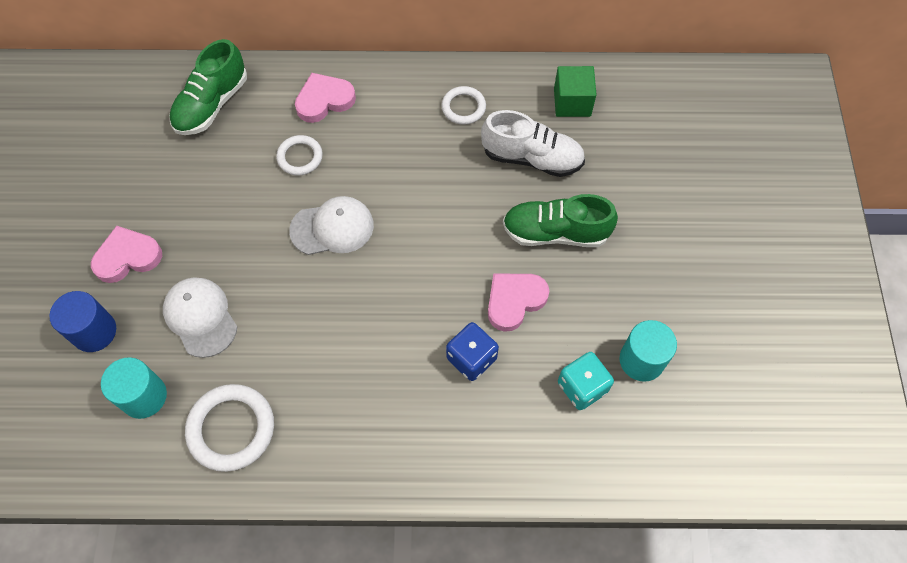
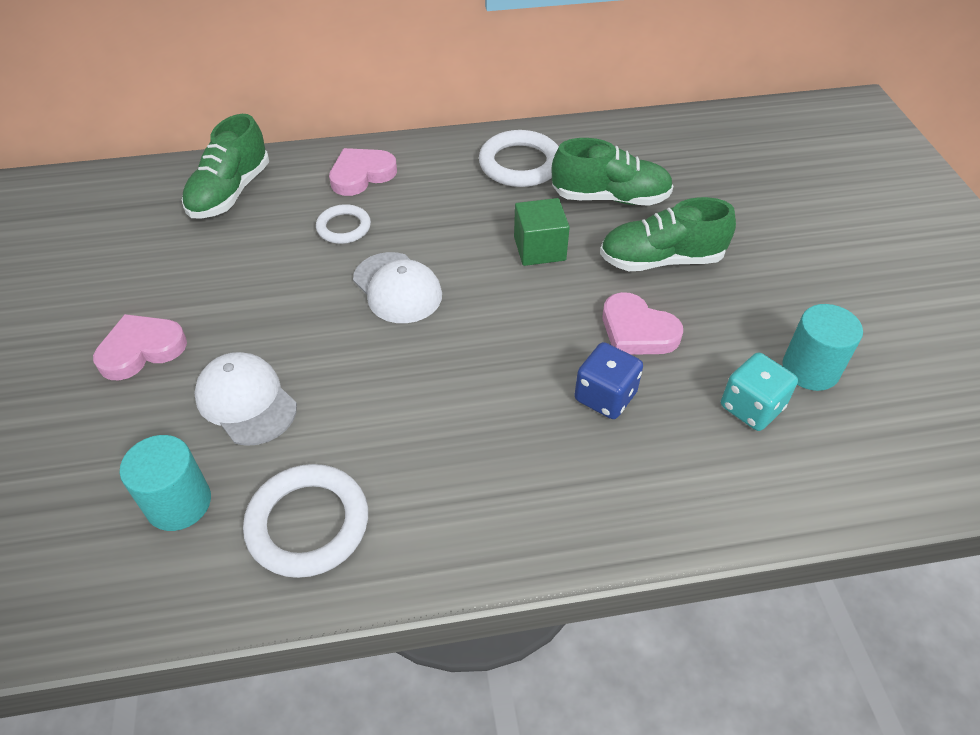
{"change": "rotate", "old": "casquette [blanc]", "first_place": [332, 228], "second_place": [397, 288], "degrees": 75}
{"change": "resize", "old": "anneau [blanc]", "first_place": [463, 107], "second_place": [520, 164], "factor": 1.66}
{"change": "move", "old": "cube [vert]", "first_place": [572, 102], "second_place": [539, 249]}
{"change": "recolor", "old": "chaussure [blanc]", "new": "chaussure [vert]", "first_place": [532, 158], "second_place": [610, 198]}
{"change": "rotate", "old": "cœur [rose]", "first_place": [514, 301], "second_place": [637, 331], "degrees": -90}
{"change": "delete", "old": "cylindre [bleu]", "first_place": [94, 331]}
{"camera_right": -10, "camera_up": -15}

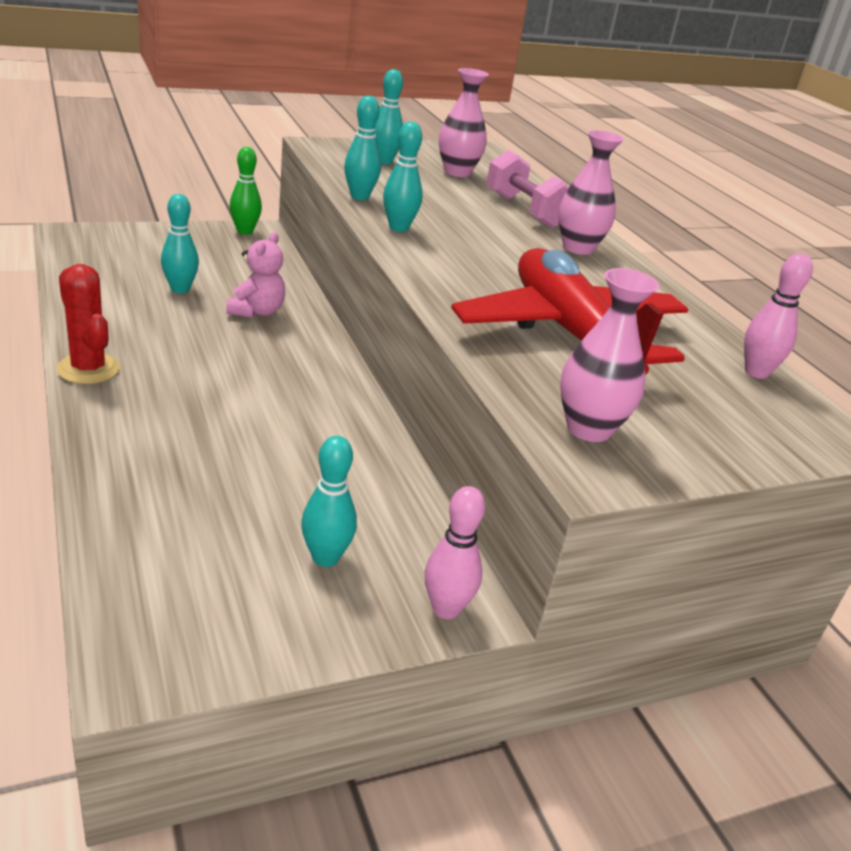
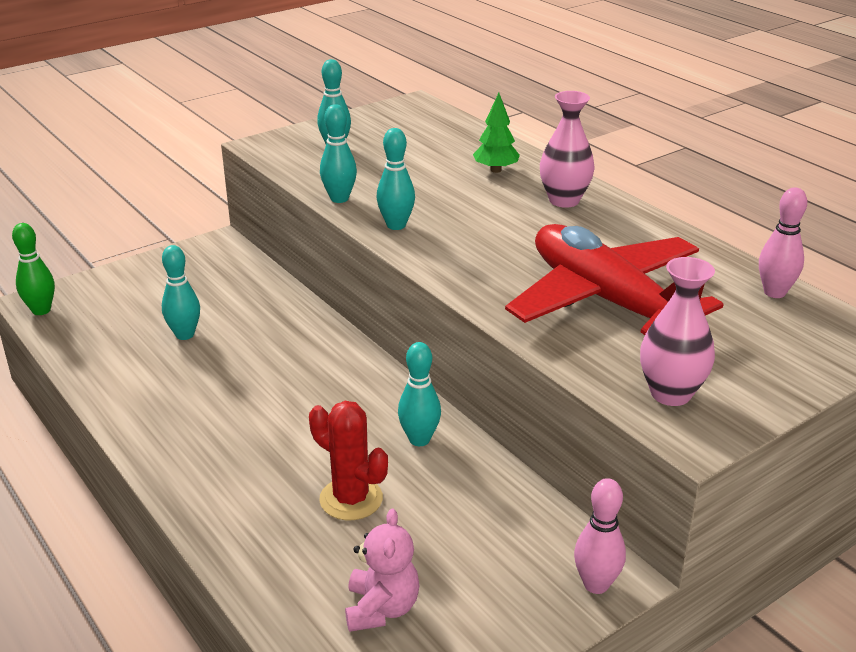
{"change": "move", "old": "quille [vert]", "first_place": [245, 231], "second_place": [41, 310]}
{"change": "move", "old": "cactus [rouge]", "first_place": [88, 369], "second_place": [351, 499]}
{"change": "move", "old": "ours en peluche [rose]", "first_place": [257, 312], "second_place": [381, 608]}
{"change": "move", "old": "quille [turquoise]", "first_place": [325, 558], "second_place": [419, 439]}
{"change": "replace", "old": "haltère [rose]", "new": "arbre [vert]", "first_place": [525, 211], "second_place": [495, 170]}
{"change": "delete", "old": "vase [rose]", "first_place": [457, 172]}
{"camera_right": -10, "camera_up": 0}

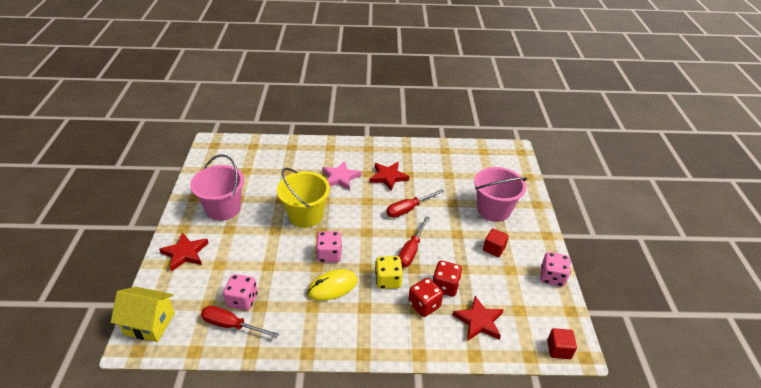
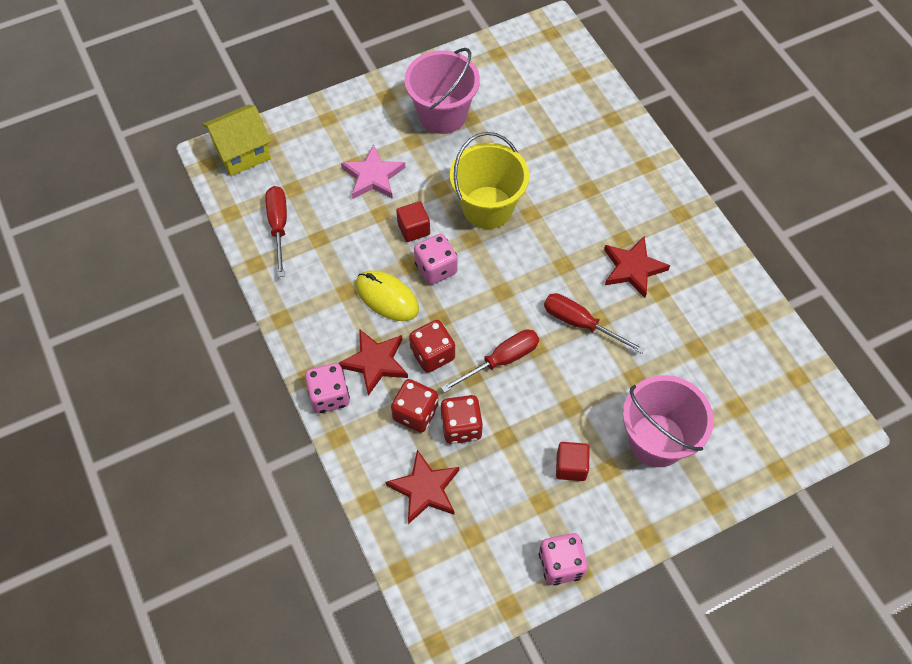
{"change": "rotate", "old": "maison [jaune]", "first_place": [149, 324], "second_place": [242, 153], "degrees": 75}
{"change": "move", "old": "dé [rose]", "first_place": [242, 300], "second_place": [329, 396]}
{"change": "move", "old": "étoile [rouge]", "first_place": [185, 253], "second_place": [375, 362]}
{"change": "move", "old": "étoile [rose]", "first_place": [340, 178], "second_place": [373, 176]}
{"change": "move", "old": "cube [rouge]", "first_place": [559, 349], "second_place": [413, 229]}
{"change": "recolor", "old": "dé [jaune]", "new": "dé [rouge]", "first_place": [388, 280], "second_place": [432, 354]}
{"change": "rotate", "old": "tournevis [rouge]", "first_place": [411, 251], "second_place": [501, 360], "degrees": 150}
{"camera_right": 65, "camera_up": 20}

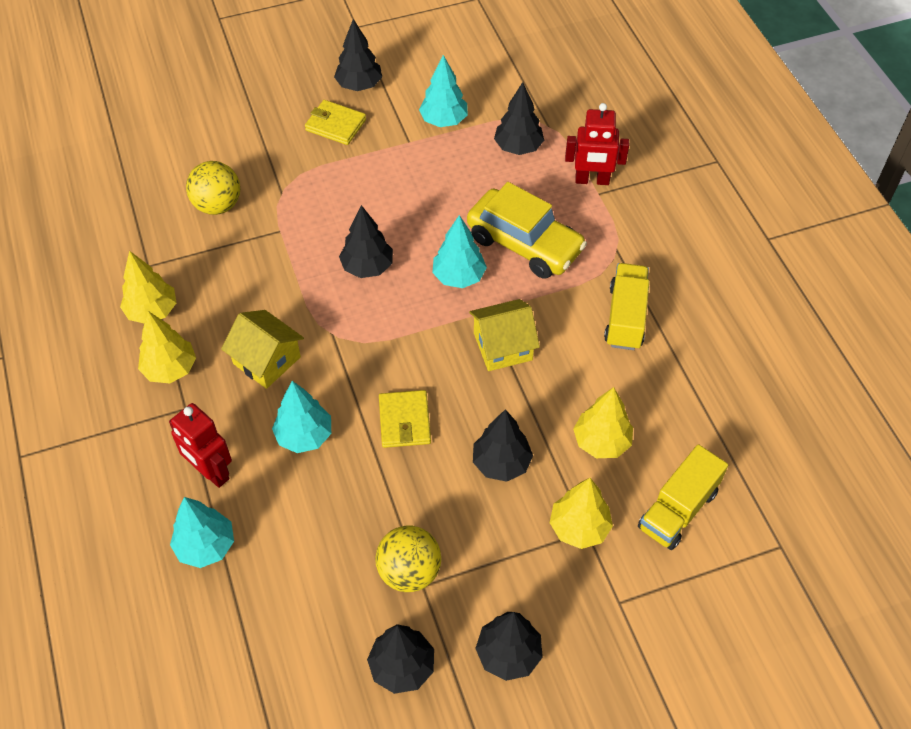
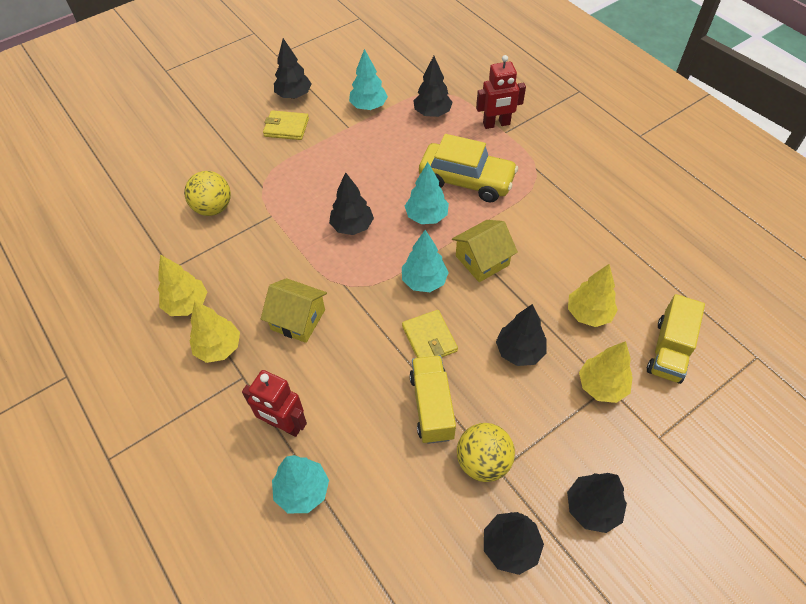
{"change": "move", "old": "arbre [turquoise]", "first_place": [304, 436], "second_place": [424, 281]}
{"change": "move", "old": "camion [jaune]", "first_place": [625, 317], "second_place": [432, 406]}
{"camera_right": -15, "camera_up": 0}

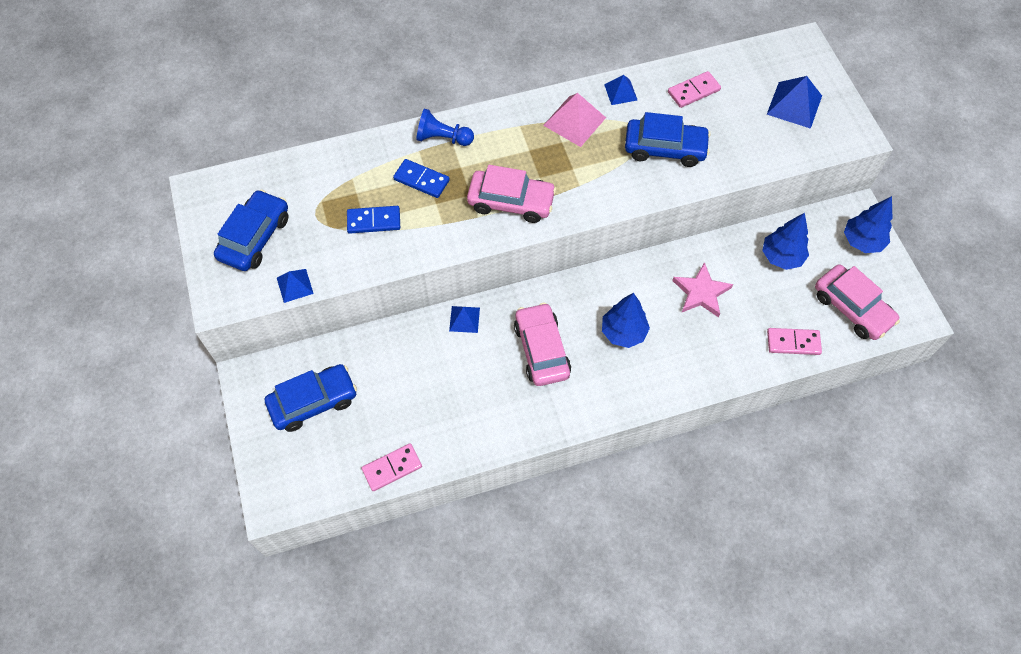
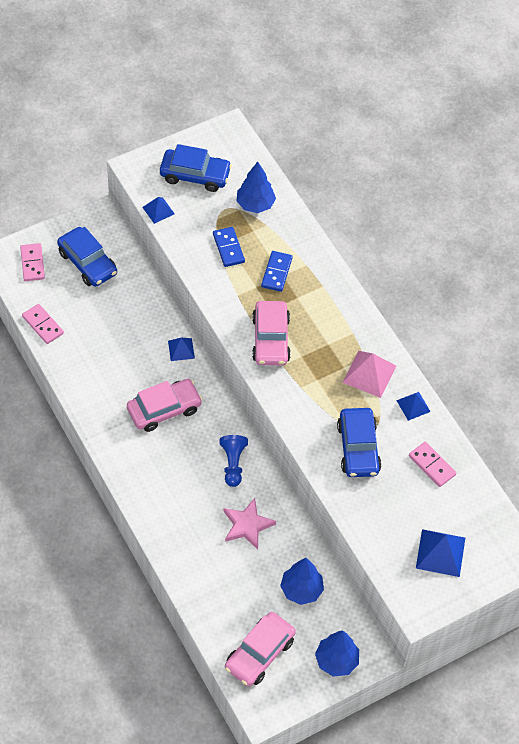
{"change": "move", "old": "domino [rose]", "first_place": [793, 342], "second_place": [32, 263]}
{"change": "move", "old": "pion [bleu]", "first_place": [443, 138], "second_place": [233, 464]}
{"change": "move", "old": "arbre [bleu]", "first_place": [623, 332], "second_place": [255, 204]}
{"camera_right": 75, "camera_up": -5}

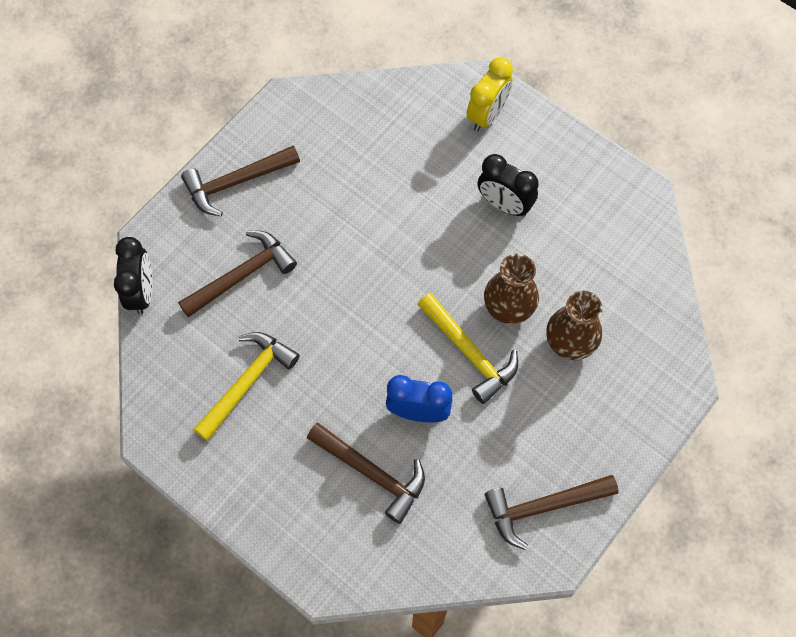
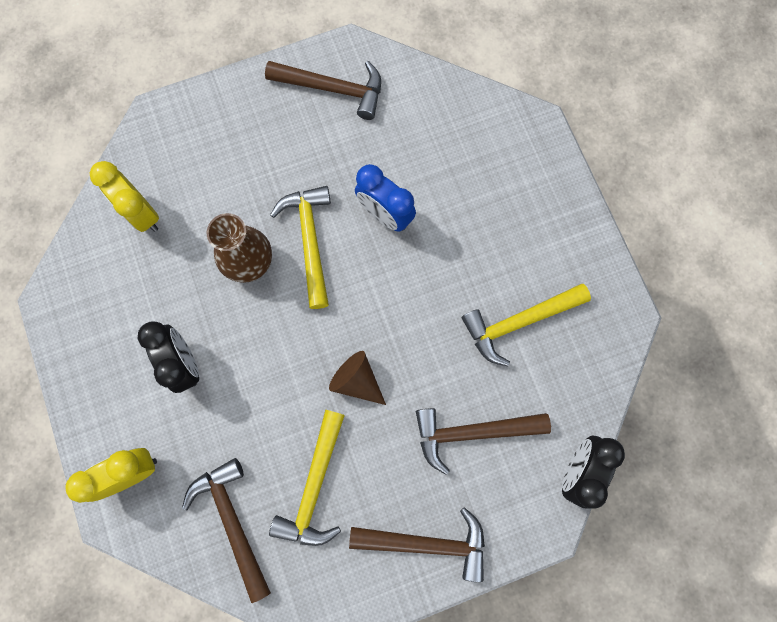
{"change": "insert", "new": "réveil [jaune]", "second_place": [142, 213]}
{"change": "move", "old": "marteau [marron]", "first_place": [372, 473], "second_place": [232, 521]}
{"change": "insert", "new": "marteau [jaune]", "second_place": [314, 487]}
{"change": "insert", "new": "cône [marron]", "second_place": [357, 380]}
{"change": "delete", "old": "vase [marron]", "first_place": [570, 342]}
{"camera_right": -150, "camera_up": 10}

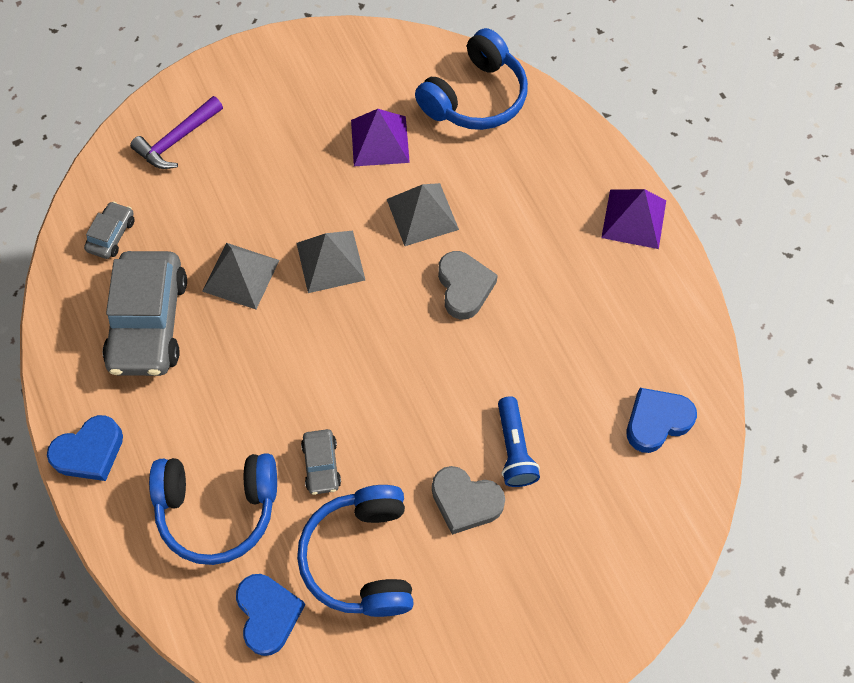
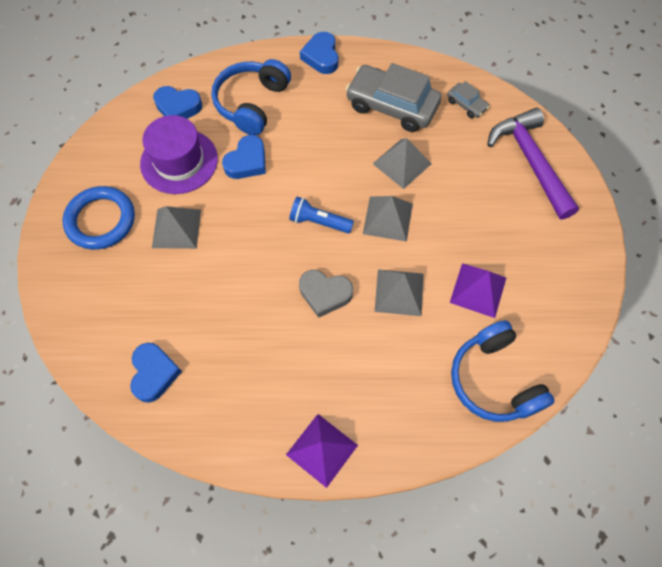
{"change": "insert", "new": "anneau [bleu]", "second_place": [101, 220]}
{"change": "replace", "old": "casque audio [bleu]", "new": "chapeau [violet]", "first_place": [362, 557], "second_place": [179, 161]}
{"change": "replace", "old": "cœur [gris]", "new": "pyramide [gris]", "first_place": [465, 501], "second_place": [176, 228]}
{"change": "replace", "old": "voiture [gris]", "new": "cœur [bleu]", "first_place": [321, 465], "second_place": [247, 161]}
{"change": "move", "old": "lampe de poche [bleu]", "first_place": [514, 449], "second_place": [319, 222]}
{"change": "resize", "old": "marteau [violet]", "first_place": [177, 140], "second_place": [530, 161], "factor": 1.65}
{"camera_right": 115, "camera_up": 0}

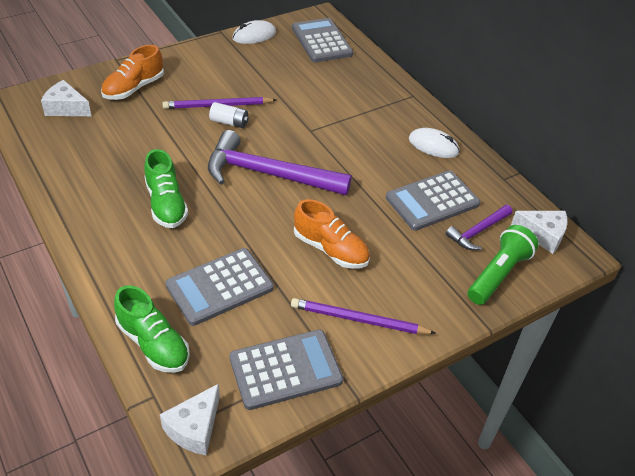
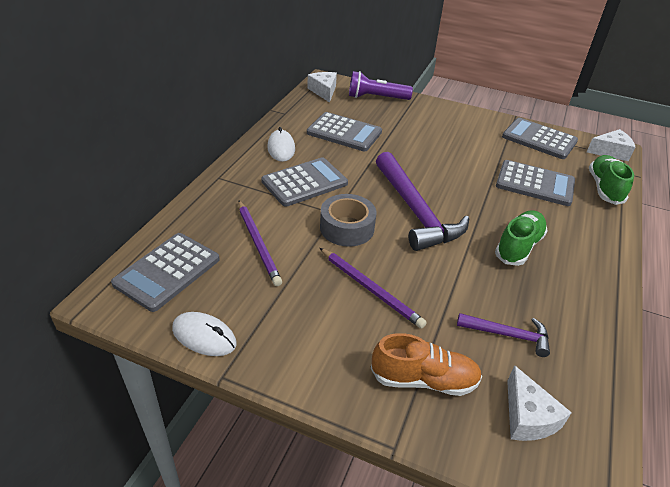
{"change": "move", "old": "crayon [violet]", "first_place": [358, 320], "second_place": [258, 244]}
{"change": "insert", "new": "calculatrice [gris]", "second_place": [304, 182]}
{"change": "insert", "new": "ruban adhésif [gris]", "second_place": [347, 228]}
{"change": "recolor", "old": "lampe de poche [vert]", "new": "lampe de poche [violet]", "first_place": [498, 274], "second_place": [376, 98]}
{"change": "move", "old": "marteau [violet]", "first_place": [477, 231], "second_place": [508, 335]}
{"change": "delete", "old": "pile [blanc]", "first_place": [229, 122]}
{"change": "delete", "old": "chaussure [orange]", "first_place": [330, 249]}
{"camera_right": -125, "camera_up": -5}

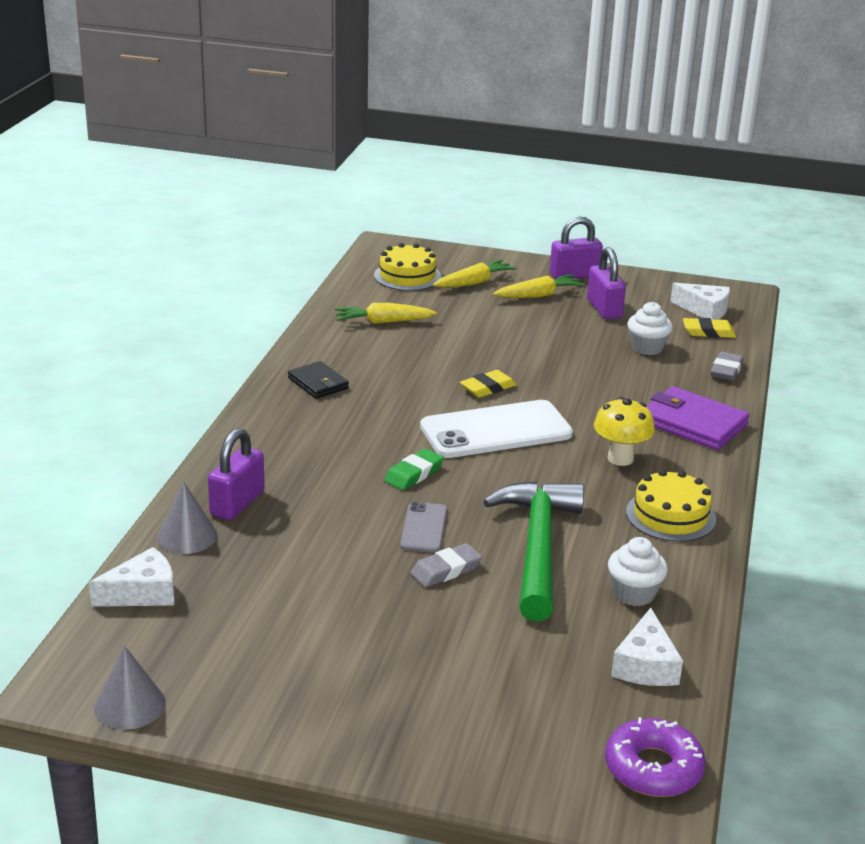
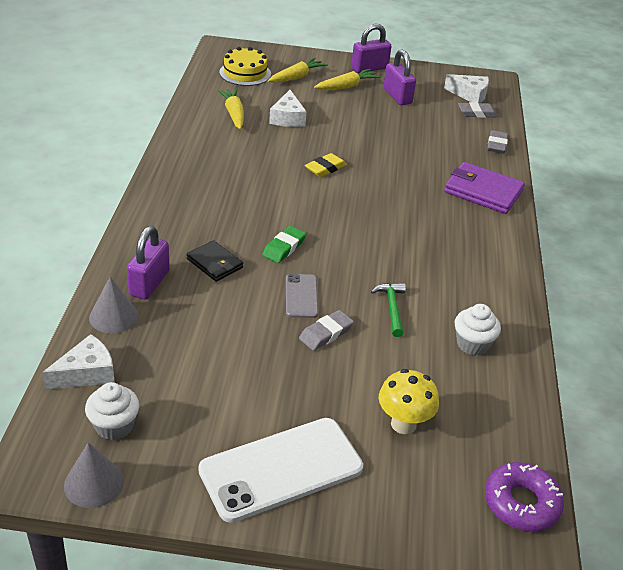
{"change": "move", "old": "muffin [blanc]", "first_place": [647, 348], "second_place": [114, 426]}
{"change": "move", "old": "portefeuille [noir]", "first_place": [318, 383], "second_place": [215, 263]}
{"change": "move", "old": "téléphone [blanc]", "first_place": [496, 430], "second_place": [281, 469]}
{"change": "rotate", "old": "carotte [jaune]", "first_place": [382, 322], "second_place": [234, 114], "degrees": 90}
{"change": "move", "old": "fromage [blanc]", "first_place": [645, 665], "second_place": [287, 118]}
{"change": "resize", "old": "marteau [vert]", "first_place": [538, 548], "second_place": [392, 308], "factor": 0.45}
{"change": "move", "old": "champignon [jaune]", "first_place": [620, 458], "second_place": [403, 424]}
{"change": "recolor", "old": "gomme [jaune]", "new": "gomme [gris]", "first_place": [708, 332], "second_place": [477, 113]}
{"change": "delete", "old": "gâteau [jaune]", "first_place": [670, 515]}
{"camera_right": -10, "camera_up": 10}

